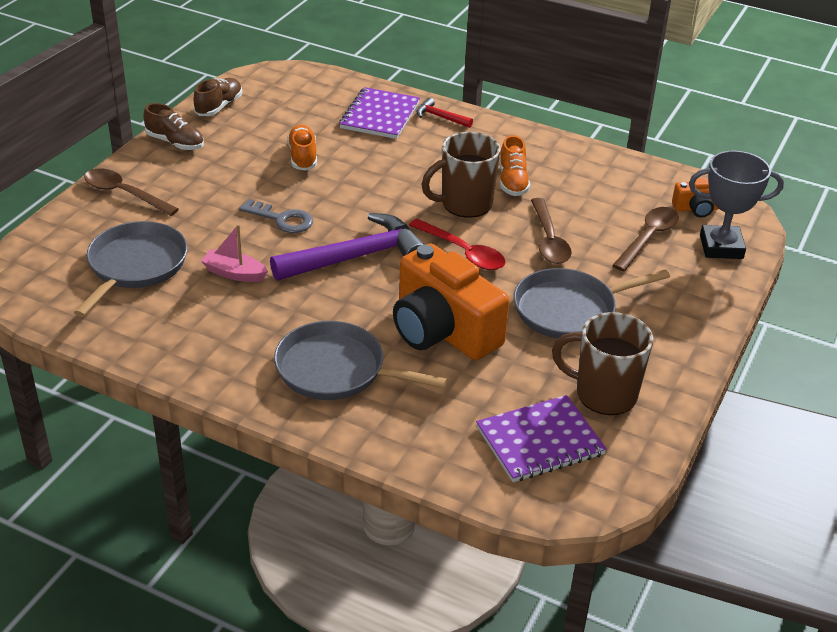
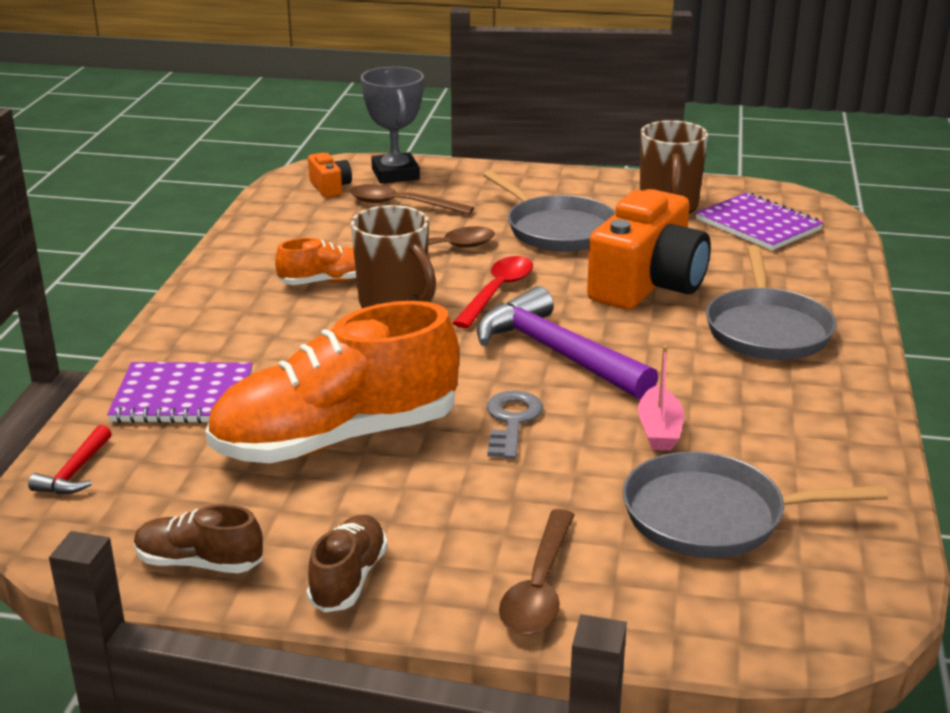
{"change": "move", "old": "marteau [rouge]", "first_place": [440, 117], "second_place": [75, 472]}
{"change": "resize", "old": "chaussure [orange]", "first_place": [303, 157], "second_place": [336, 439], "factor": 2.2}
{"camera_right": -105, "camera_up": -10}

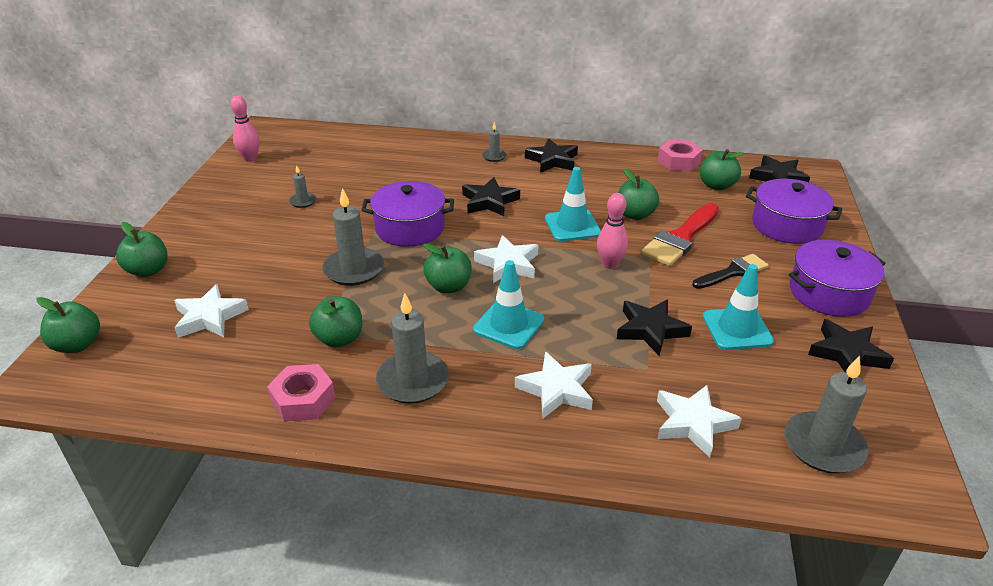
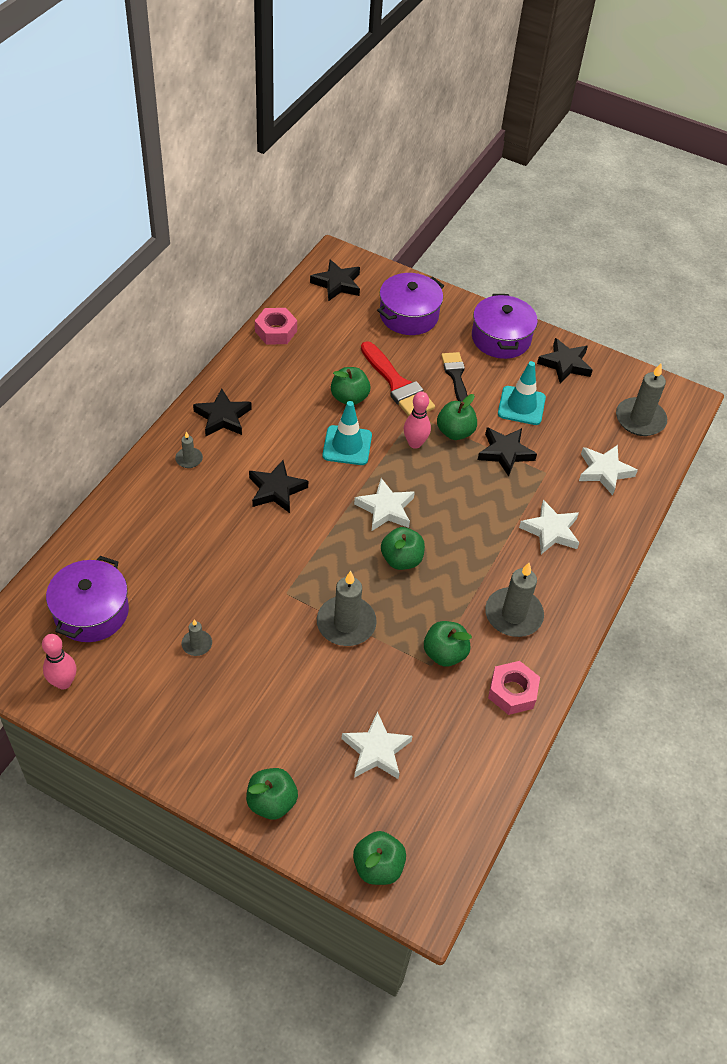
{"change": "move", "old": "marmite [violet]", "first_place": [410, 228], "second_place": [91, 612]}
{"change": "move", "old": "pomme [vert]", "first_place": [716, 185], "second_place": [455, 432]}
{"change": "delete", "old": "cône de chantier [turquoise]", "first_place": [509, 325]}
{"camera_right": -75, "camera_up": 15}

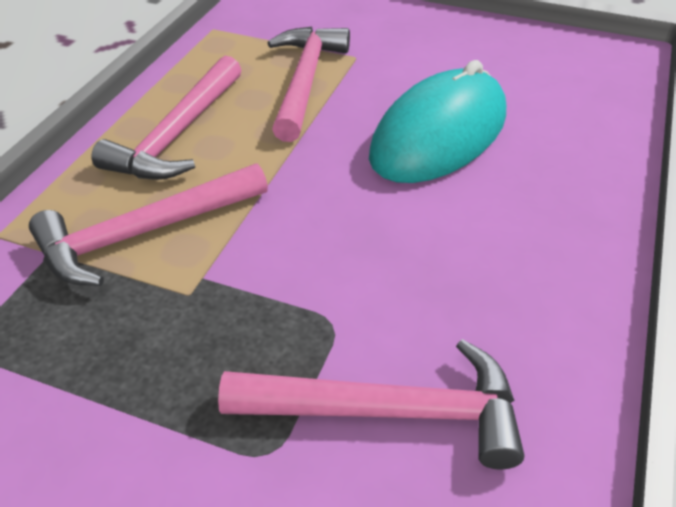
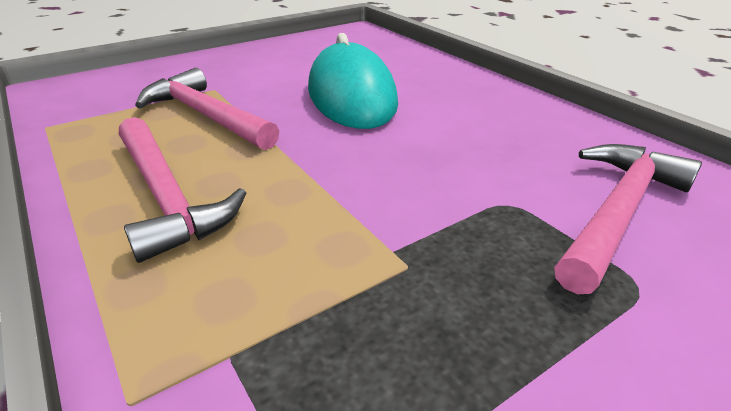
{"change": "delete", "old": "marteau [rose]", "first_place": [142, 233]}
{"camera_right": -55, "camera_up": -10}

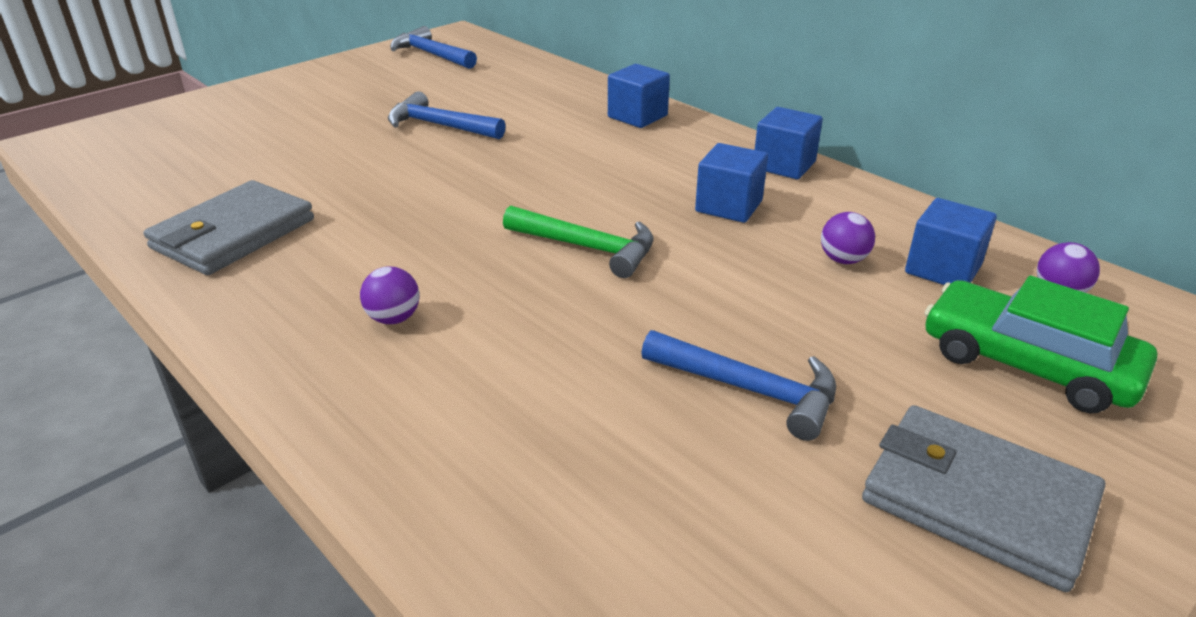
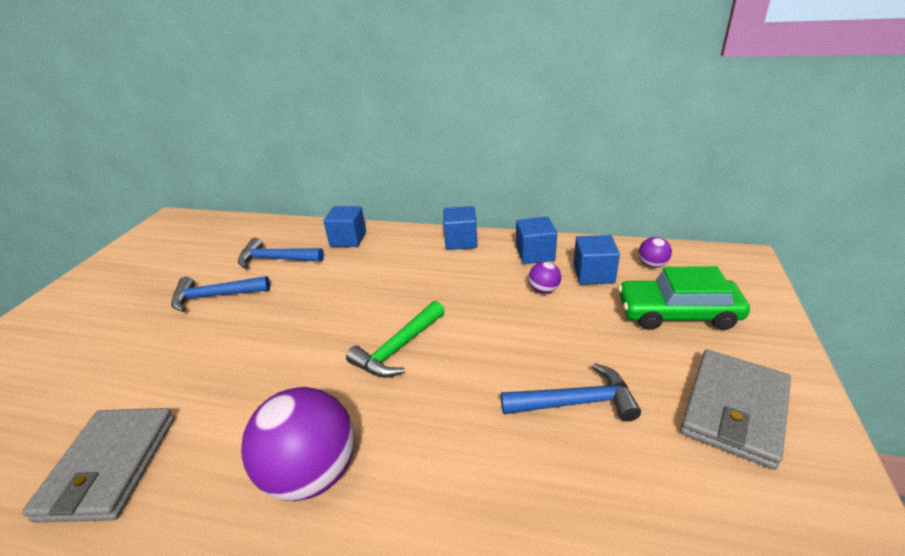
{"change": "move", "old": "marteau [bleu]", "first_place": [431, 54], "second_place": [276, 259]}
{"change": "resize", "old": "balle [violet]", "first_place": [393, 318], "second_place": [312, 473], "factor": 2.22}
{"change": "rotate", "old": "marteau [vert]", "first_place": [587, 248], "second_place": [398, 348], "degrees": 135}
{"change": "move", "old": "cube [bleu]", "first_place": [729, 206], "second_place": [535, 254]}
{"change": "rotate", "old": "portefeuille [gris]", "first_place": [977, 500], "second_place": [734, 410], "degrees": -60}
{"camera_right": -30, "camera_up": 0}

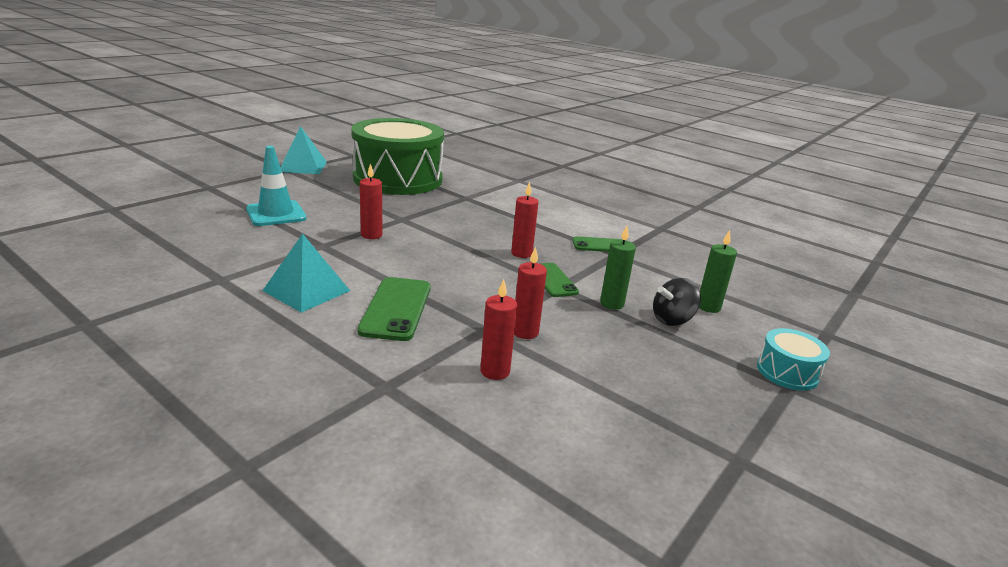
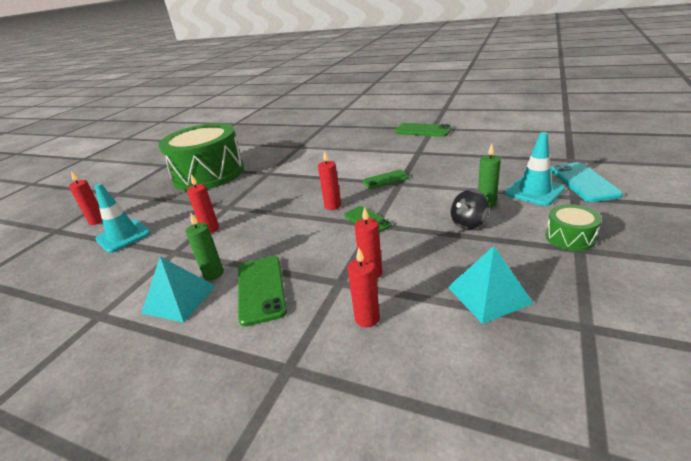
{"change": "insert", "new": "bougie [rouge]", "second_place": [97, 221]}
{"change": "move", "old": "bougie [vert]", "first_place": [612, 304], "second_place": [213, 274]}
{"change": "insert", "new": "téléphone [vert]", "second_place": [423, 130]}
{"change": "move", "old": "pyramide [turquoise]", "first_place": [303, 166], "second_place": [488, 294]}
{"change": "insert", "new": "cône de chantier [turquoise]", "second_place": [534, 191]}
{"change": "recolor", "old": "tambour [turquoise]", "new": "tambour [vert]", "first_place": [787, 372], "second_place": [570, 237]}
{"change": "insert", "new": "téléphone [turquoise]", "second_place": [583, 182]}
{"camera_right": -10, "camera_up": 5}

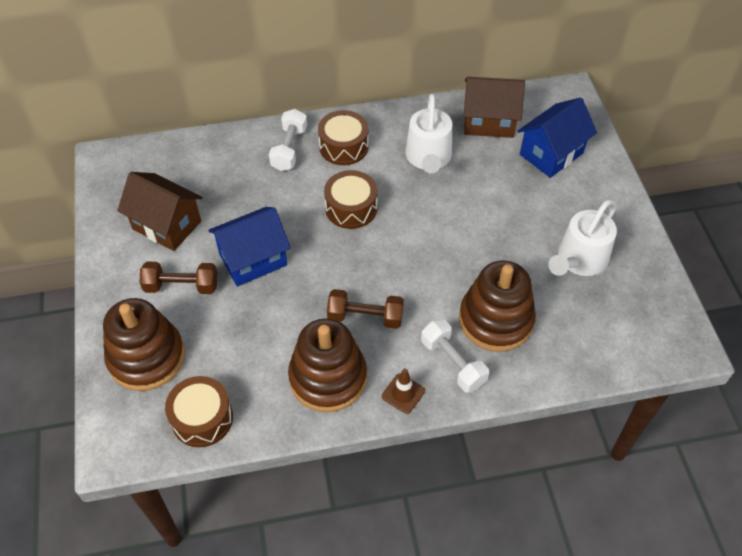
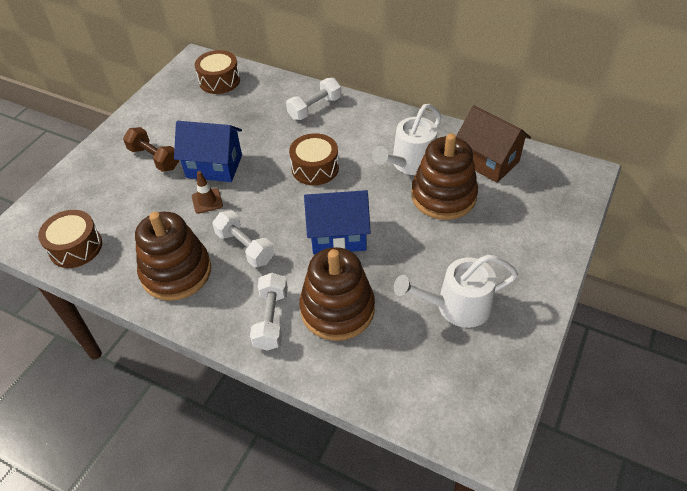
{"change": "move", "old": "cône de chantier [marron]", "first_place": [403, 393], "second_place": [207, 201]}
{"change": "move", "old": "tambour [marron]", "first_place": [343, 146], "second_place": [219, 81]}
{"change": "recolor", "old": "haltère [marron]", "new": "haltère [blanc]", "first_place": [365, 317], "second_place": [245, 247]}
{"change": "move", "old": "maison [bleu]", "first_place": [551, 154], "second_place": [338, 236]}
{"change": "move", "old": "jouet à empiler [marron]", "first_place": [146, 357], "second_place": [443, 196]}
{"change": "delete", "old": "maison [marron]", "first_place": [167, 225]}
{"camera_right": 40, "camera_up": -5}

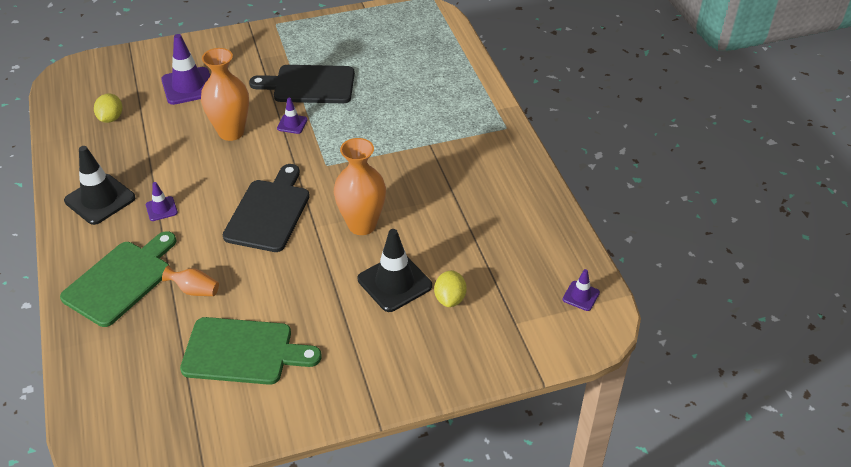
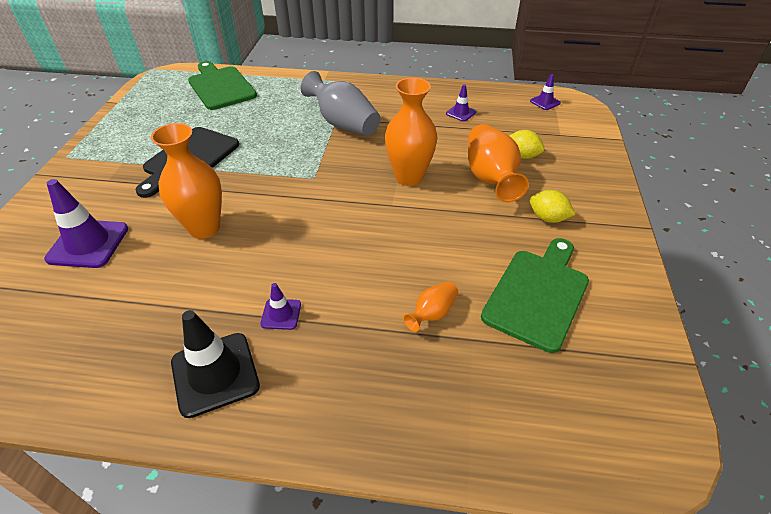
{"change": "move", "old": "planche à découper [vert]", "first_place": [121, 280], "second_place": [220, 86]}
{"change": "insert", "new": "vase [gris]", "second_place": [343, 124]}
{"change": "move", "old": "cône de chantier [violet]", "first_place": [292, 124], "second_place": [460, 113]}
{"change": "replace", "old": "cône de chantier [noir]", "new": "vase [orange]", "first_place": [394, 283], "second_place": [490, 178]}
{"change": "move", "old": "citron [jaune]", "first_place": [111, 118], "second_place": [547, 218]}
{"change": "delete", "old": "planche à découper [noir]", "first_place": [269, 212]}
{"camera_right": -65, "camera_up": 0}

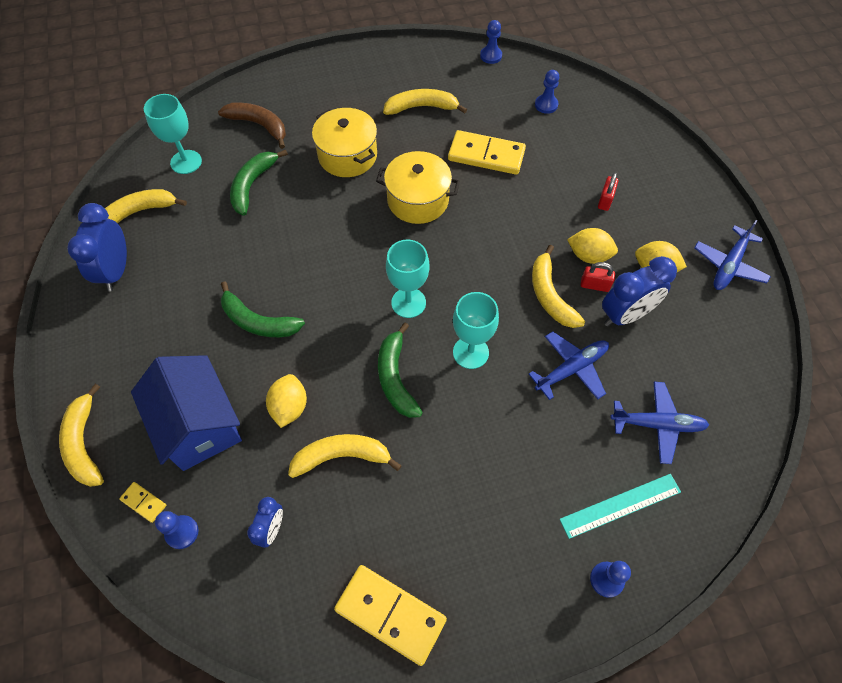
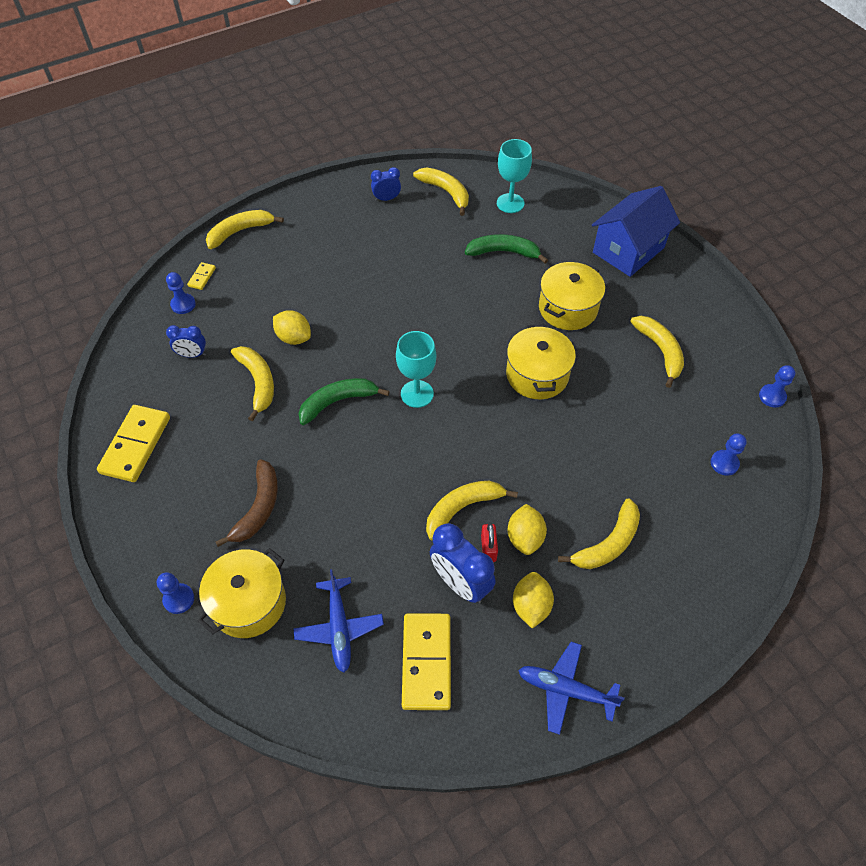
{"change": "replace", "old": "règle [turquoise]", "new": "marmite [jaune]", "first_place": [620, 506], "second_place": [248, 603]}
{"change": "move", "old": "banane [marron]", "first_place": [259, 125], "second_place": [258, 508]}
{"change": "rotate", "old": "citron [jaune]", "first_place": [289, 407], "second_place": [294, 338], "degrees": 45}
{"change": "resize", "old": "réveil [bleu]", "first_place": [116, 271], "second_place": [386, 199], "factor": 0.57}
{"change": "move", "old": "domino [jaune]", "first_place": [486, 155], "second_place": [427, 662]}
{"change": "replace", "old": "cadenas [rouge]", "new": "banane [jaune]", "first_place": [605, 200], "second_place": [608, 544]}
{"change": "move", "old": "maison [bleu]", "first_place": [199, 425], "second_place": [628, 250]}
{"change": "delete", "old": "banane [vert]", "first_place": [258, 321]}
{"change": "delete", "old": "verre à pied [turquoise]", "first_place": [470, 352]}
{"change": "delete", "old": "avion [bleu]", "first_place": [571, 369]}
{"camera_right": 75, "camera_up": -5}

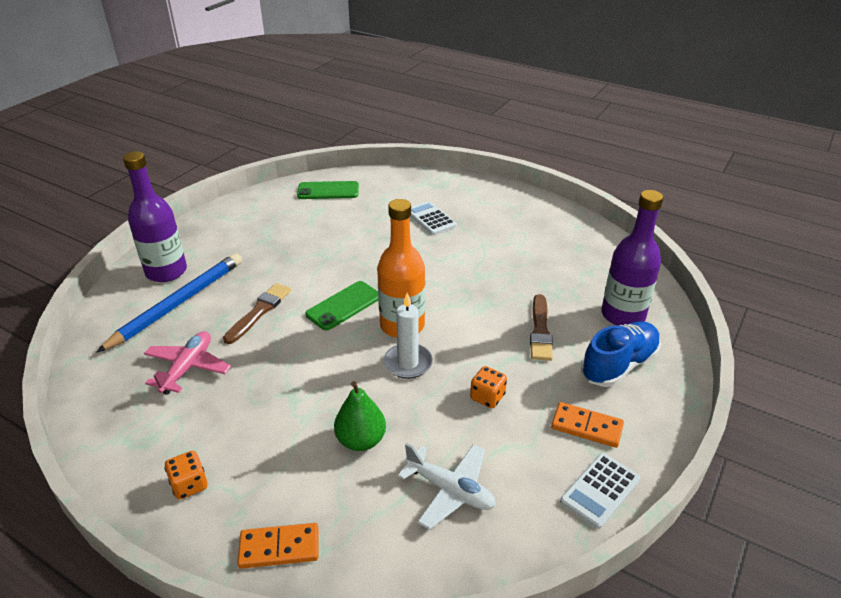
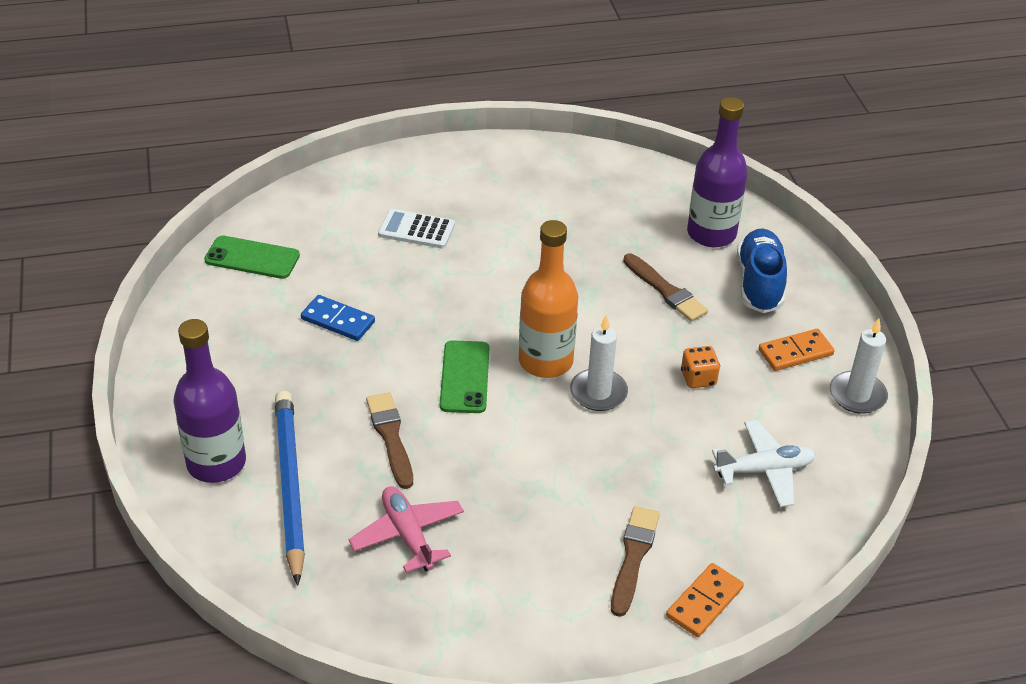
{"change": "rotate", "old": "téléphone [vert]", "first_place": [328, 191], "second_place": [252, 258], "degrees": 60}
{"change": "insert", "new": "domino [bleu]", "second_place": [338, 320]}
{"change": "insert", "new": "pinceau [marron]", "second_place": [633, 557]}
{"change": "replace", "old": "calculatrice [blanc]", "new": "bougie [blanc]", "first_place": [600, 490], "second_place": [857, 395]}
{"change": "delete", "old": "dé [orange]", "first_place": [189, 485]}
{"change": "delete", "old": "poire [vert]", "first_place": [361, 440]}
{"camera_right": -45, "camera_up": 5}

